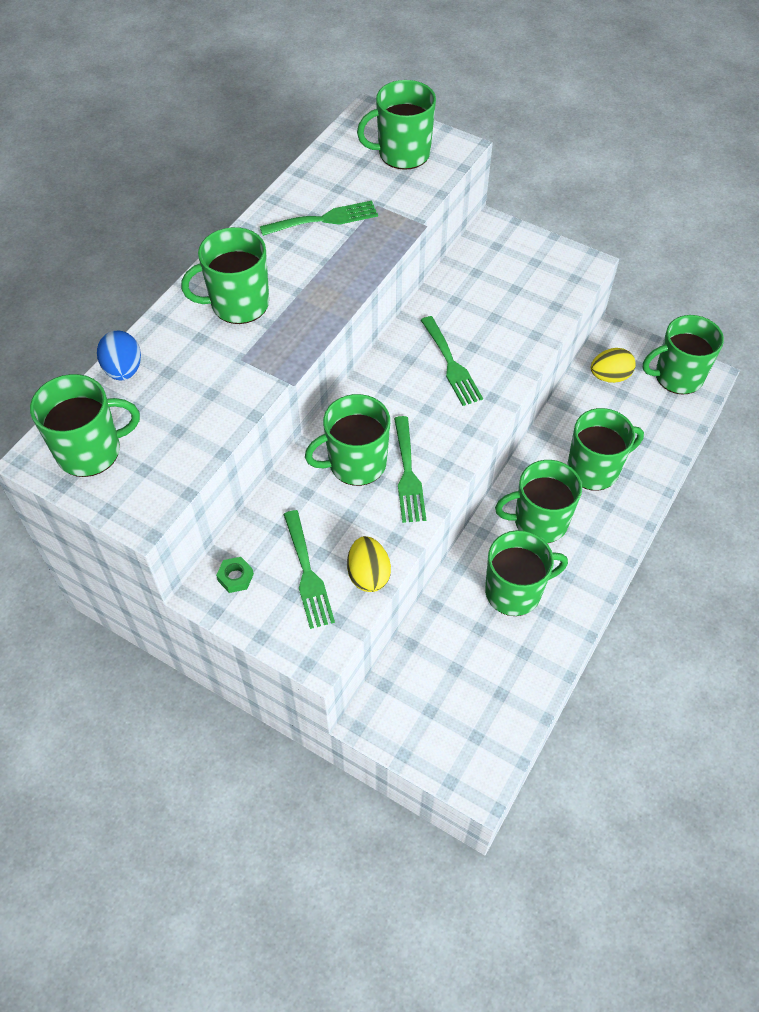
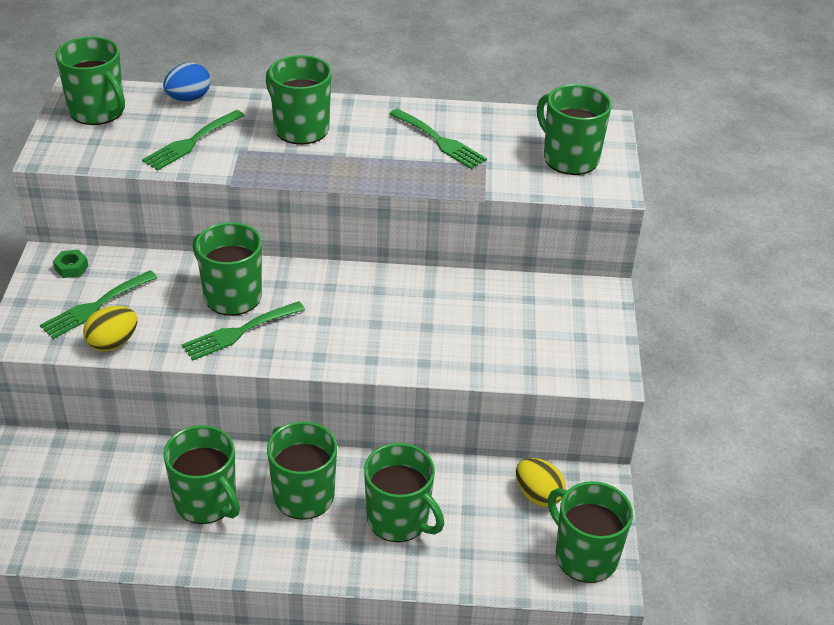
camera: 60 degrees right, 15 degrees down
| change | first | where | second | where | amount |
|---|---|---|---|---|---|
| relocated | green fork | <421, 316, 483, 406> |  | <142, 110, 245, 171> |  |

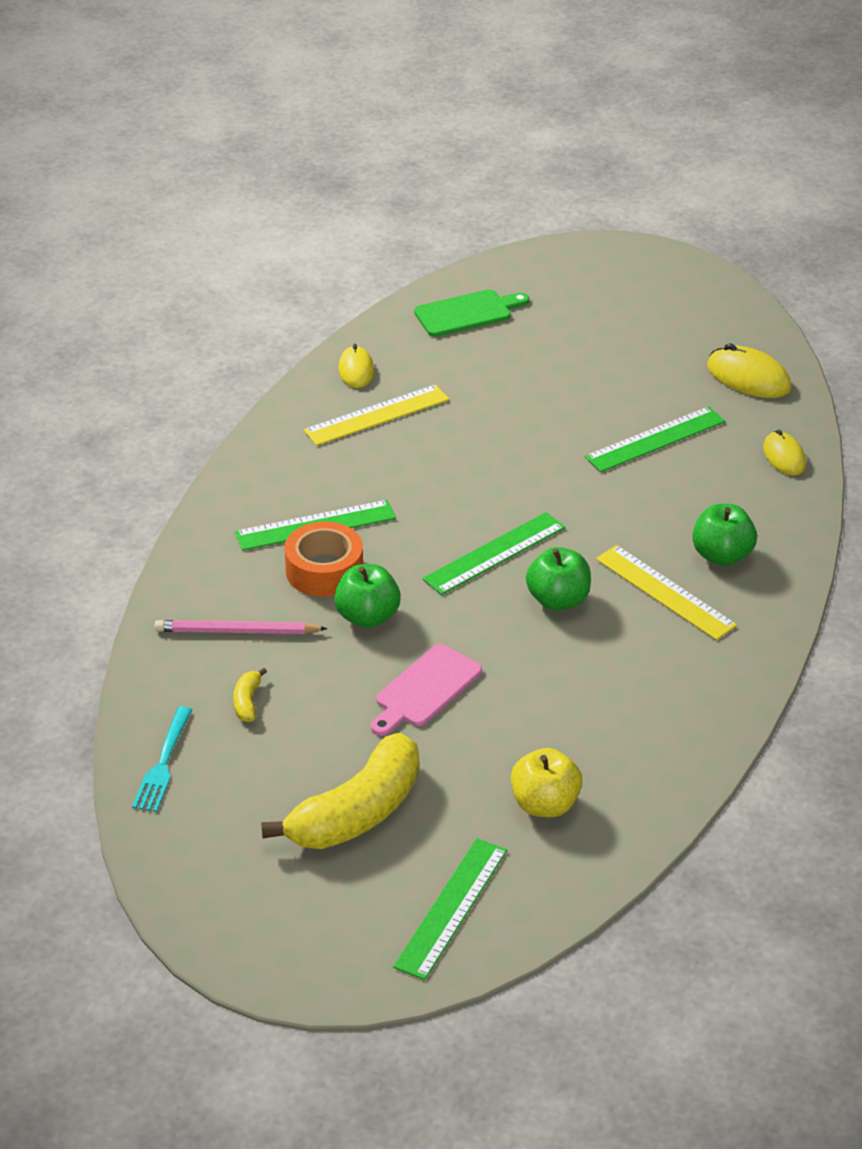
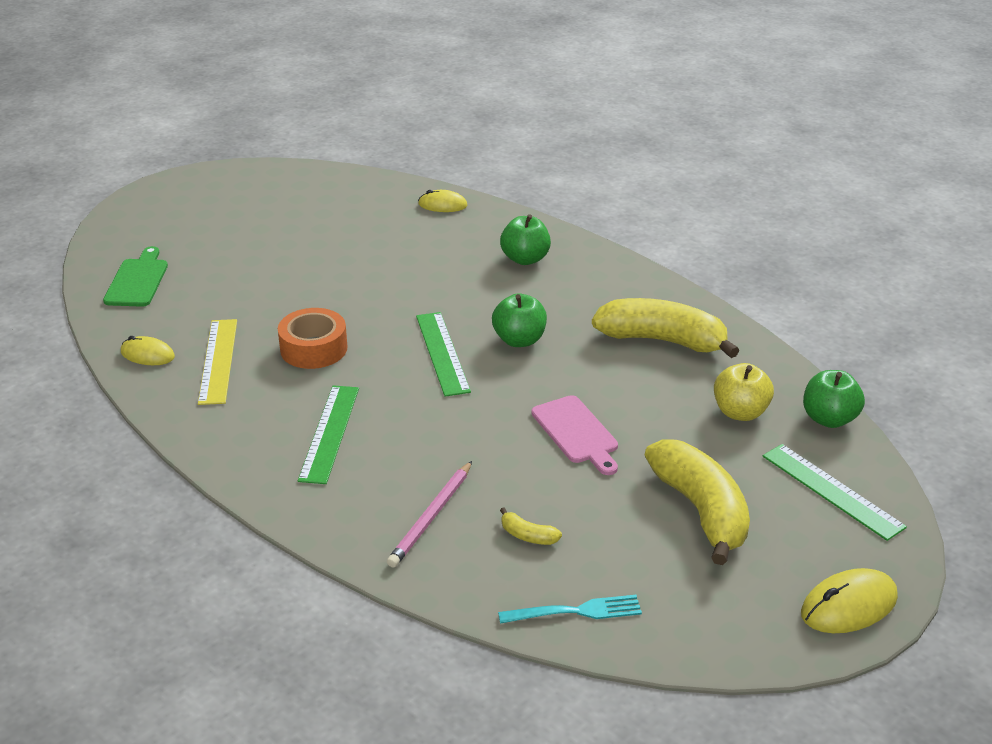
camera: 65 degrees left, 5 degrees down
| change | first | where | second | where | amount |
|---|---|---|---|---|---|
| missing | green ruler | <585, 406, 725, 472> |  |  |  |
| missing | yellow ruler | <596, 545, 737, 640> |  |  |  |
| appeared |  |  | yellow banana | <592, 298, 739, 358> |  |
| relocated | orange tape | <285, 521, 363, 597> |  | <278, 308, 348, 369> |  |
| relocated | green apple | <334, 564, 401, 628> |  | <803, 370, 865, 428> |  |
| relocated | yellow mouse | <707, 343, 792, 398> |  | <801, 568, 898, 633> |  |
| spun | turquoise fork | <132, 706, 192, 812> |  | <498, 595, 642, 624> | 45 degrees counterclockwise |

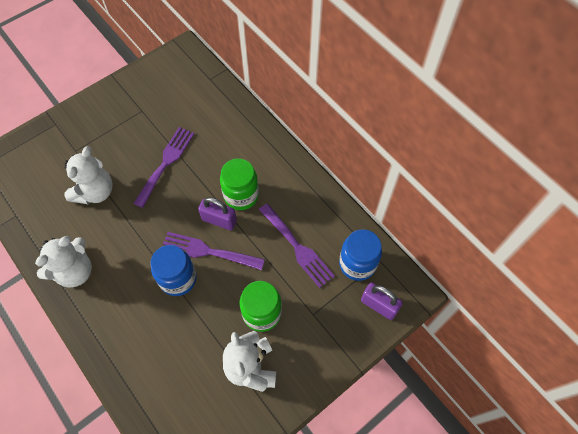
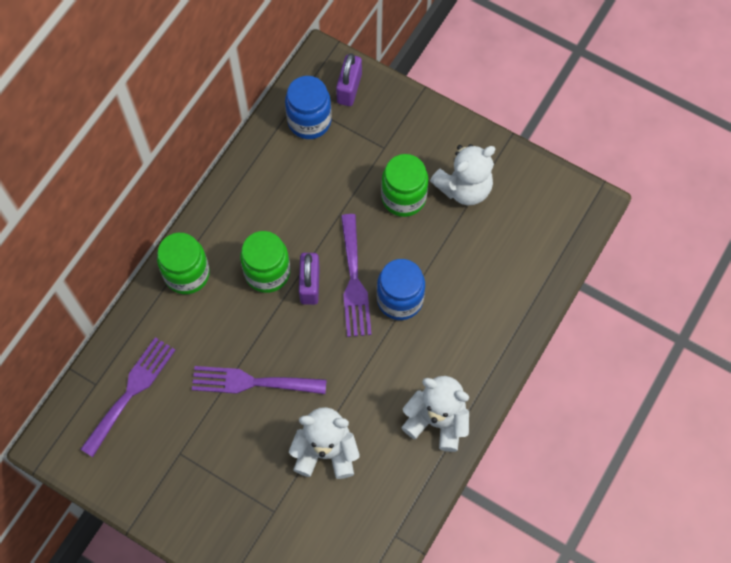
camera: 110 degrees left, 5 degrees up
| change | first | where | second | where | amount |
|---|---|---|---|---|---|
| appeared |  |  | green jar | <157, 233, 210, 294> |  |
| relocated | purple fork | <259, 203, 335, 288> |  | <80, 337, 175, 457> |  |

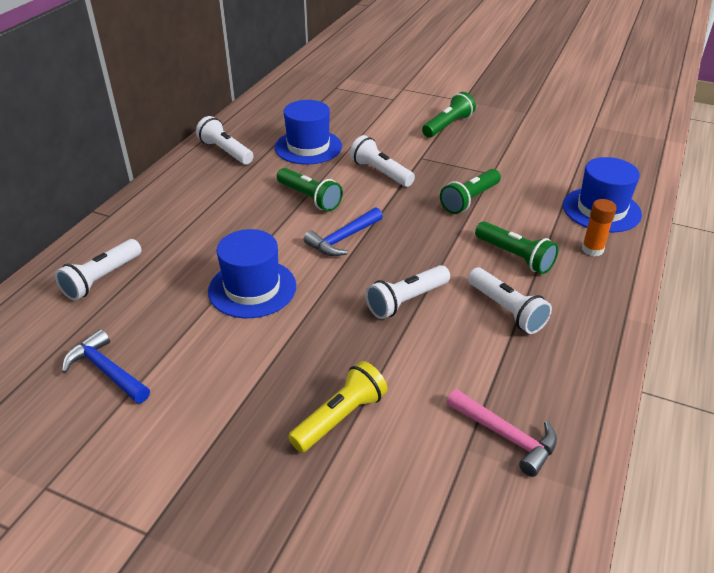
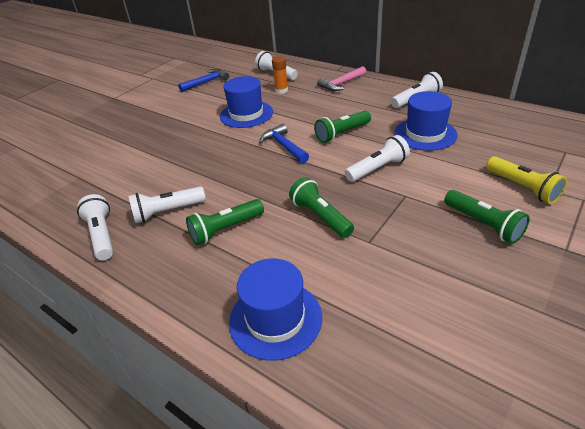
camera: 105 degrees right, 0 degrees up
| change | first | where | second | where | amount |
|---|---|---|---|---|---|
| relocated | yellow flashlight | <288, 361, 388, 453> |  | <486, 156, 567, 204> |  |
| relocated | white flashlight | <365, 265, 450, 319> |  | <77, 194, 113, 260> |  |
| relocated | pink hammer | <447, 389, 557, 477> |  | <317, 66, 366, 91> |  |
| relocated | orange glue stick | <582, 199, 617, 256> |  | <272, 56, 288, 94> |  |

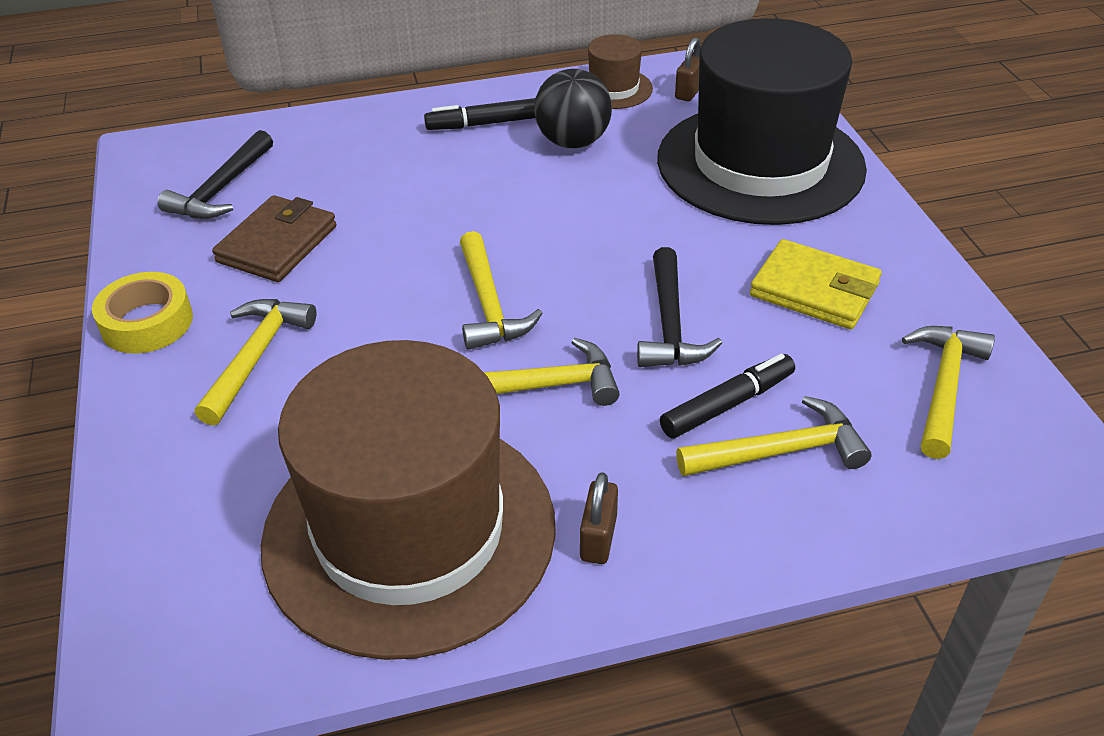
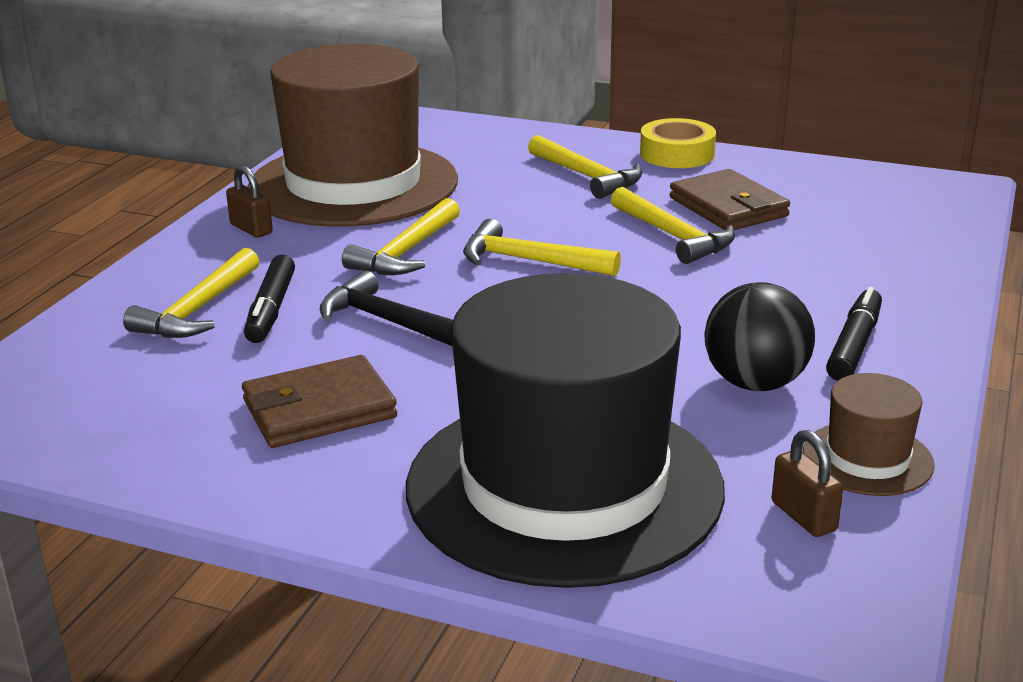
camera: 125 degrees right, 15 degrees down
| change | first | where | second | where | amount |
|---|---|---|---|---|---|
| missing | black hammer | <158, 130, 273, 219> |  |  |  |
| relocated | yellow hammer | <902, 326, 995, 459> |  | <611, 187, 735, 264> |  |
| colour | yellow wallet | <750, 239, 882, 329> | brown wallet | <242, 355, 397, 448> |  |

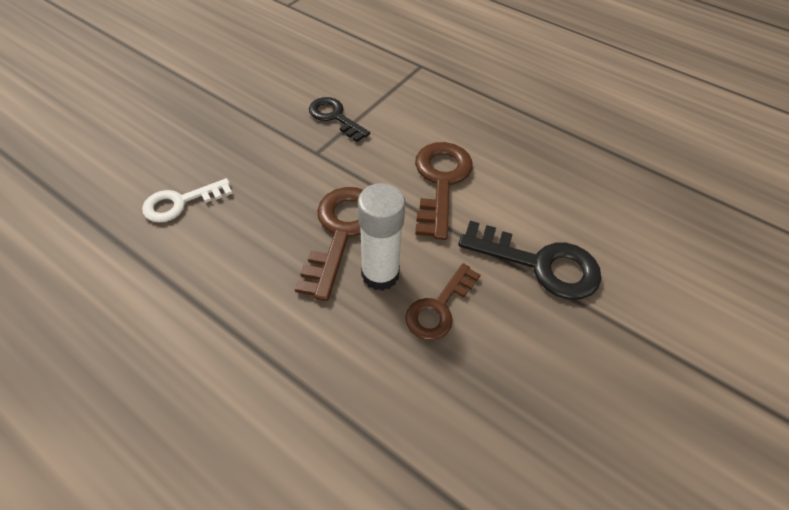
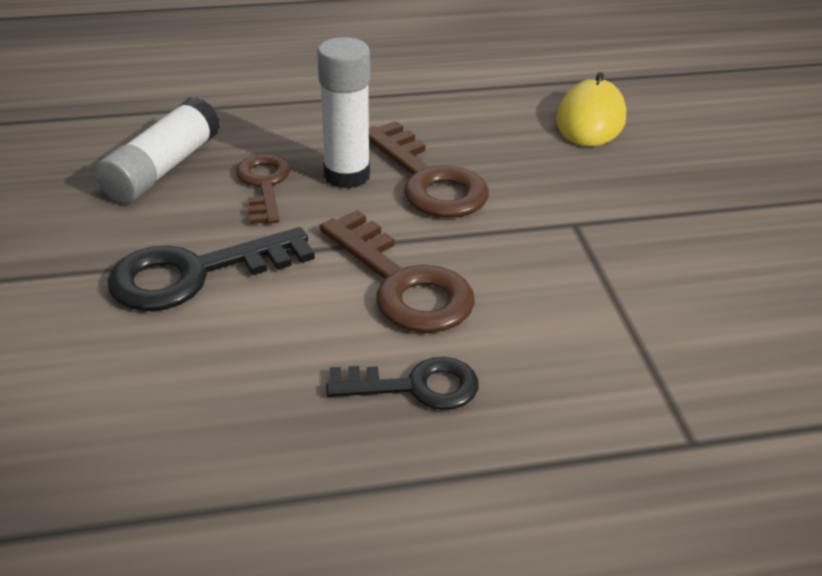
camera: 135 degrees right, 15 degrees down
| change | first | where | second | where | amount |
|---|---|---|---|---|---|
| appeared |  |  | white glue stick | <95, 97, 220, 203> |  |
| relocated | black key | <309, 97, 370, 142> |  | <326, 357, 479, 410> |  |
| exchanged | white key | <142, 178, 233, 222> | yellow mouse | <556, 72, 626, 147> |  |

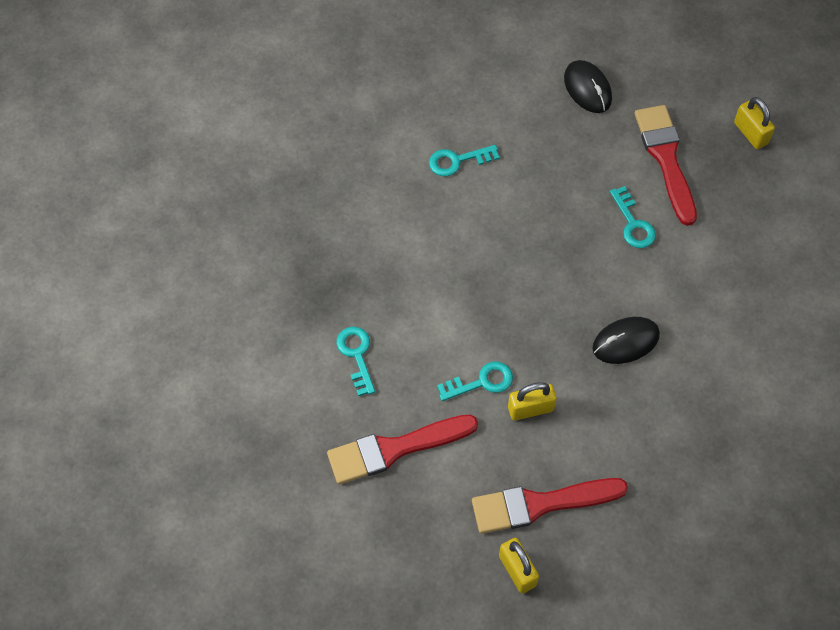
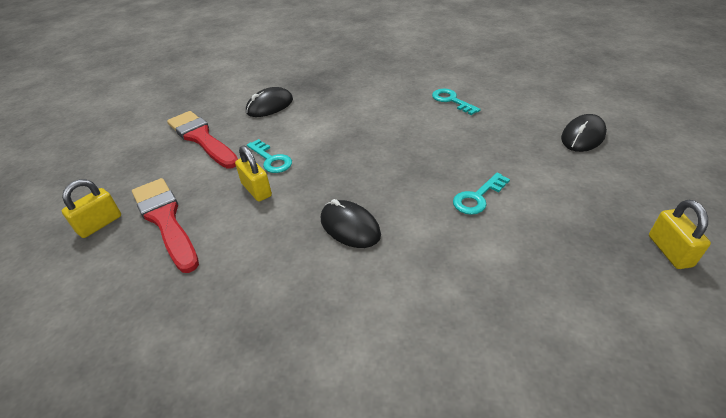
camera: 70 degrees right, 20 degrees down
| change | first | where | second | where | amount |
|---|---|---|---|---|---|
| missing | red brush | <635, 105, 697, 226> |  |  |  |
| exchanged | turquoise key | <336, 327, 375, 396> | black mouse | <246, 87, 293, 117> |  |
| spun | yellow padlock | <734, 97, 775, 149> |  | <649, 200, 711, 269> | 45 degrees counterclockwise |

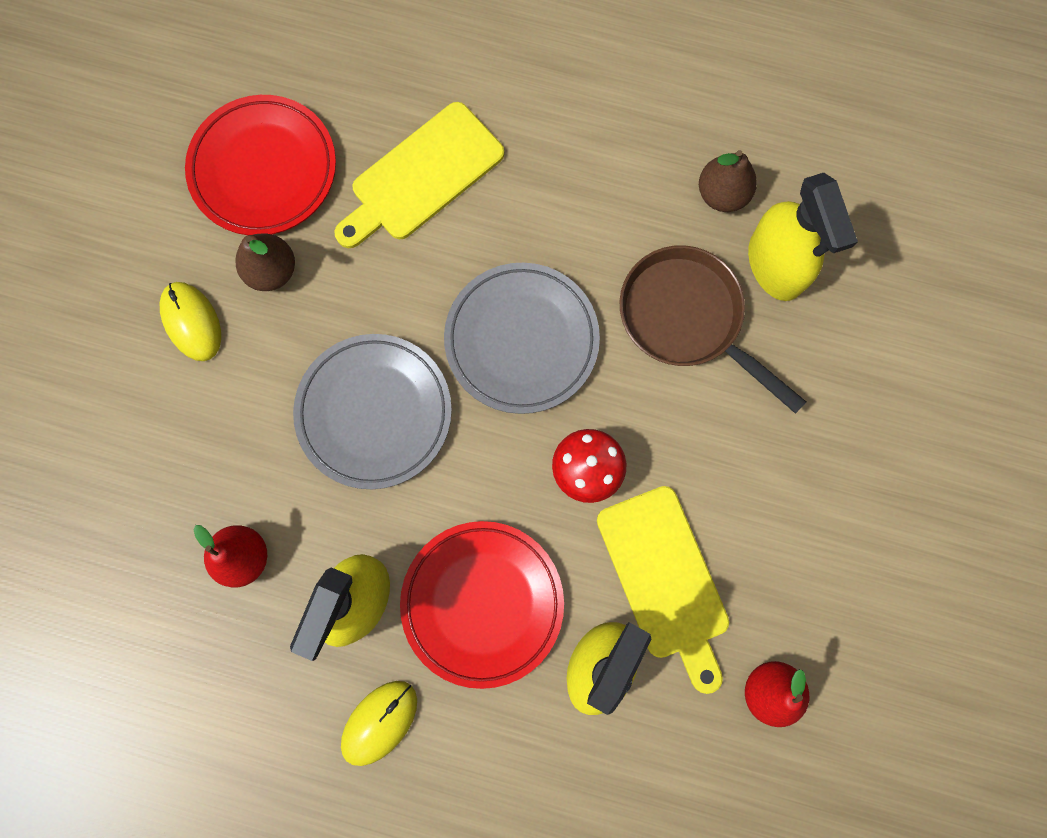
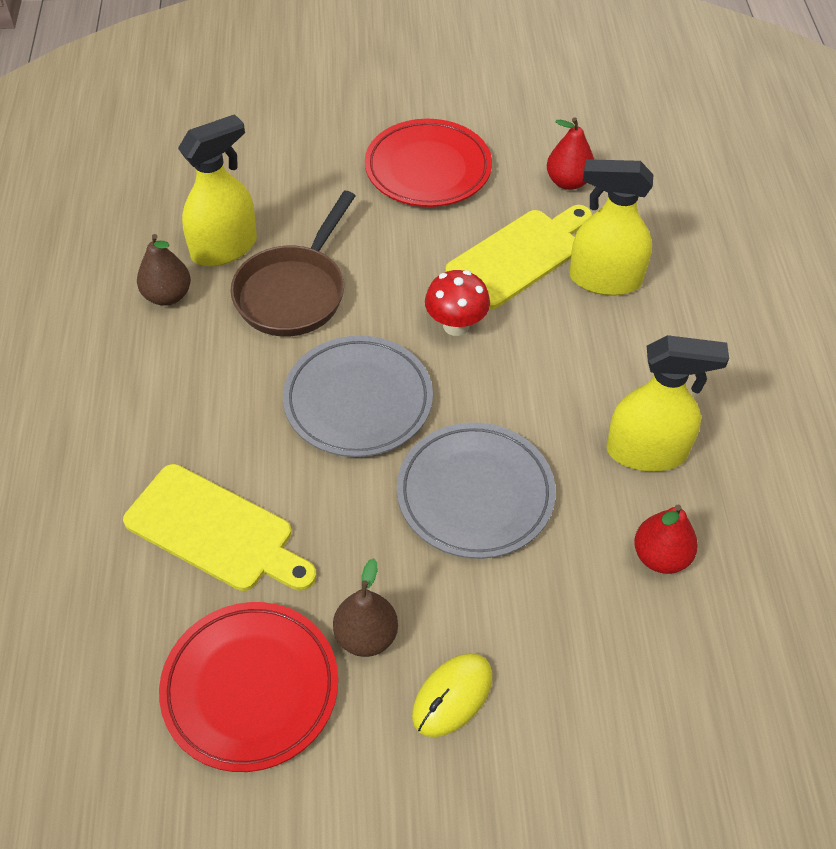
camera: 110 degrees left, 25 degrees down
| change | first | where | second | where | amount |
|---|---|---|---|---|---|
| missing | yellow mouse | <341, 681, 417, 766> |  |  |  |
| relocated | red plate | <400, 521, 564, 689> |  | <365, 119, 492, 207> |  |

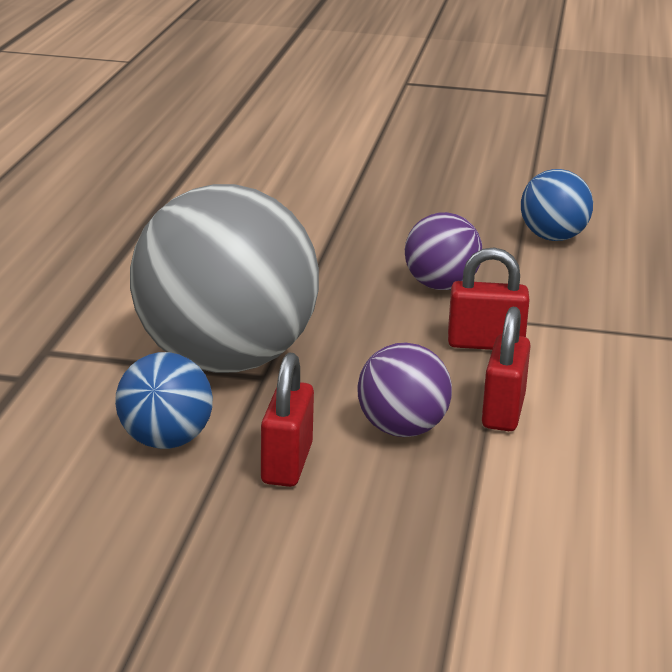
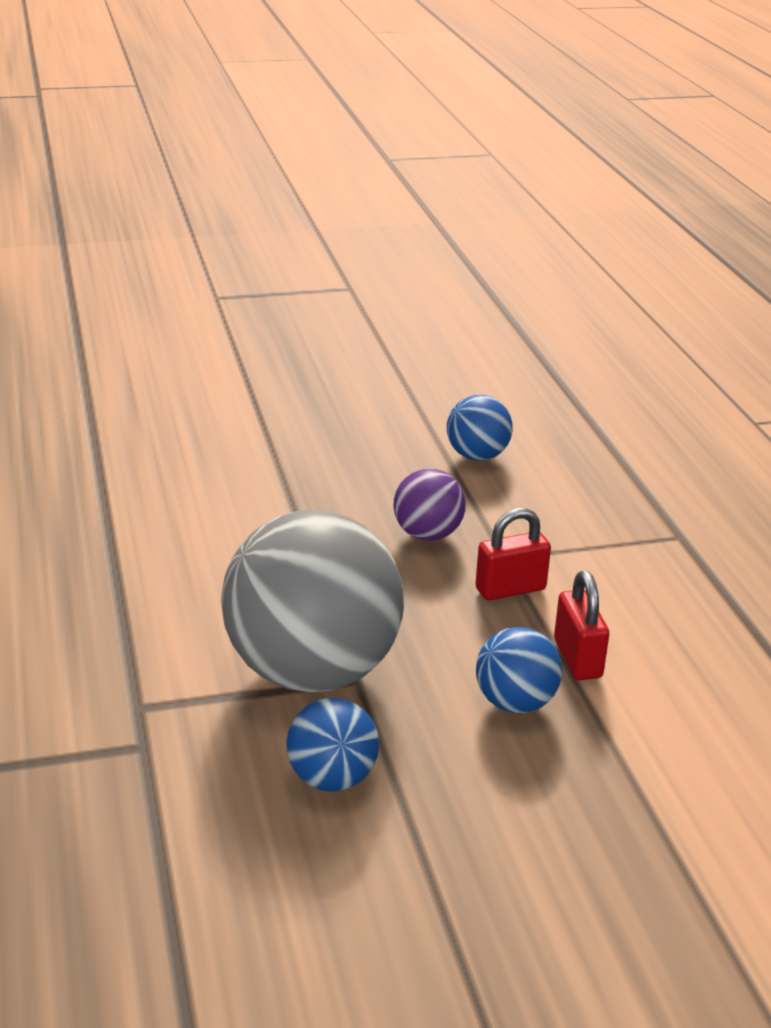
camera: 25 degrees left, 5 degrees up
| change | first | where | second | where | amount |
|---|---|---|---|---|---|
| missing | red padlock | <261, 352, 314, 487> |  |  |  |
| colour | purple ball | <357, 343, 452, 437> | blue ball | <476, 627, 562, 713> |  |

